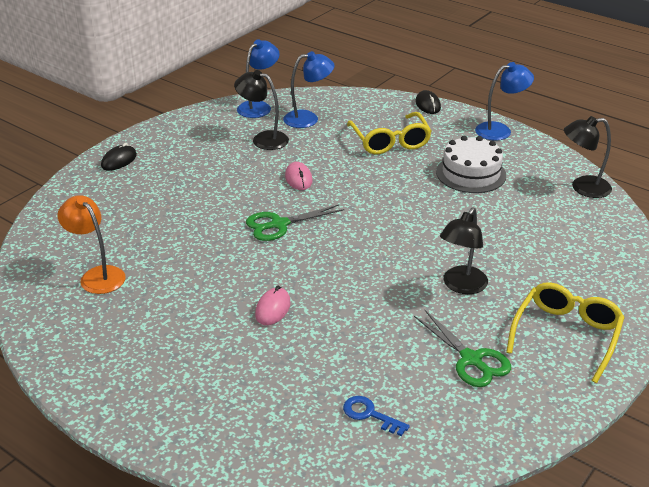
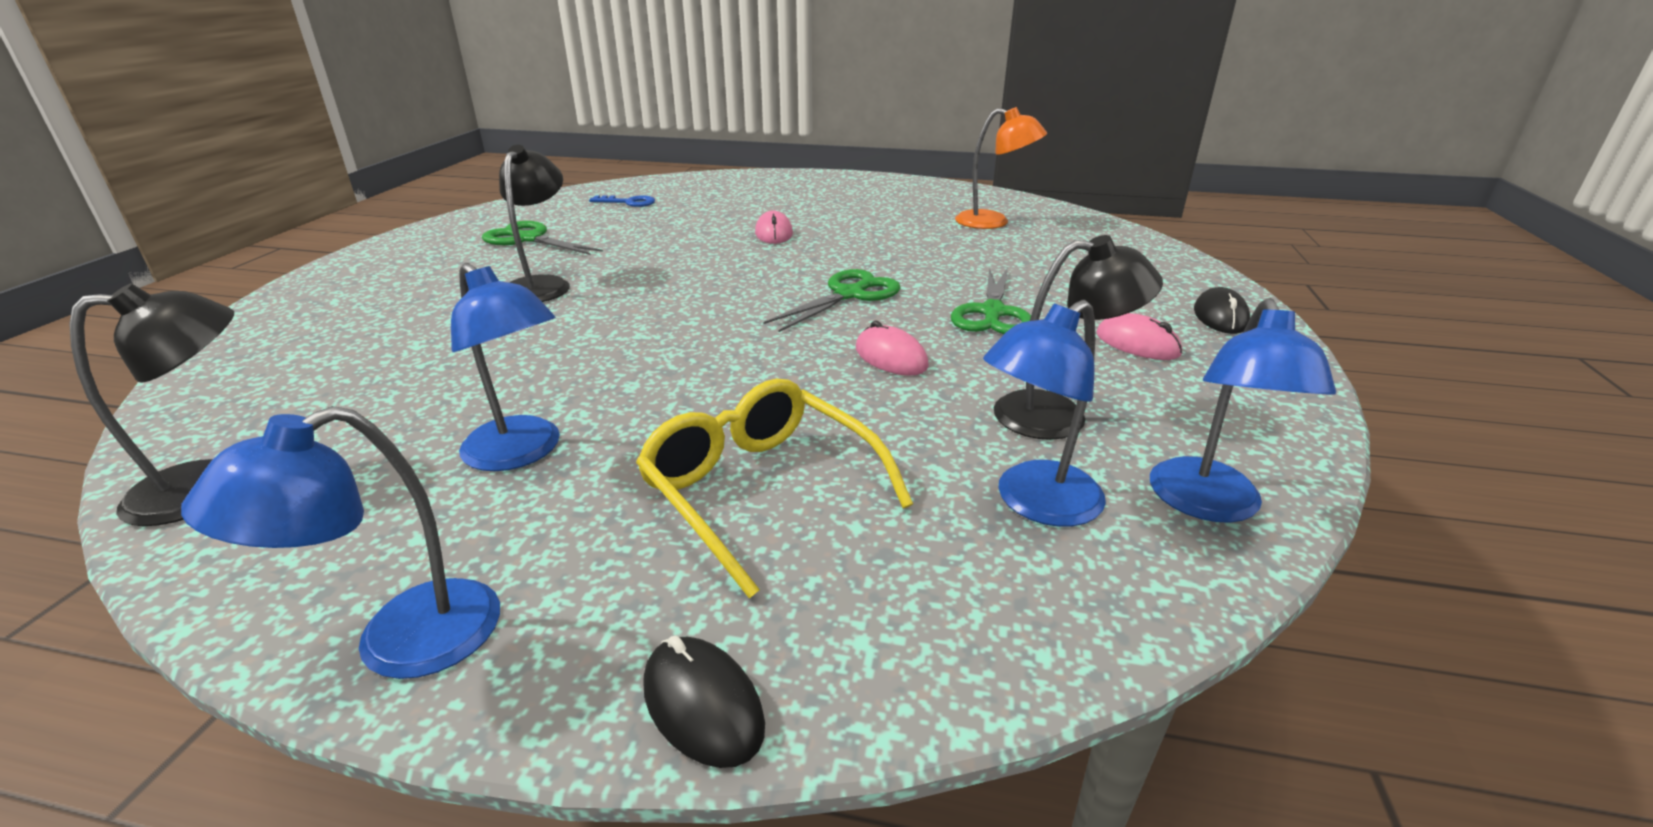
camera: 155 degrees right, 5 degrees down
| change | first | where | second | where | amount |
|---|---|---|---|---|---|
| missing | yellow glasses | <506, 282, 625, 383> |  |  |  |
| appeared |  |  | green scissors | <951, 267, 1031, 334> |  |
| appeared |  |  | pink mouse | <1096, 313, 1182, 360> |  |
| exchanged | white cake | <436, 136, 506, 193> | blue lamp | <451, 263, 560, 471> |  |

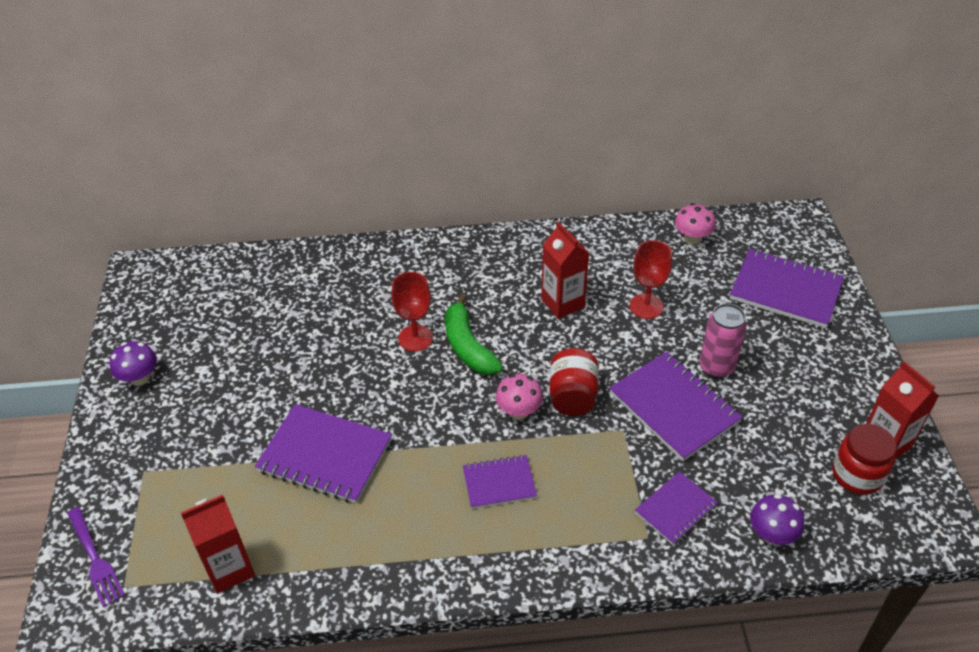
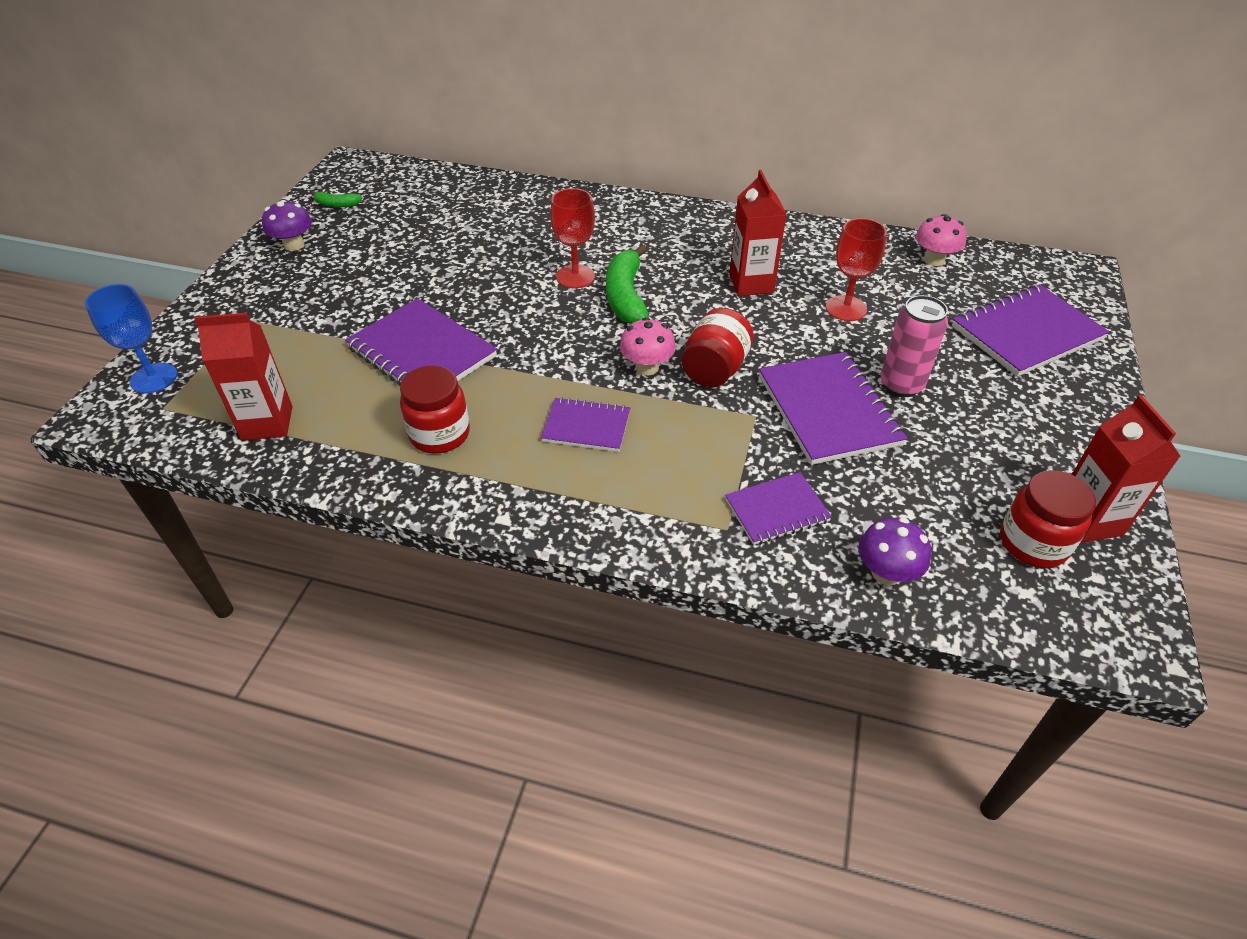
camera: 20 degrees right, 0 degrees up
| change | first | where | second | where | amount |
|---|---|---|---|---|---|
| appeared |  |  | green banana | <311, 191, 362, 207> |  |
| appeared |  |  | red jar | <400, 365, 470, 454> |  |
| exchanged | purple fork | <67, 507, 125, 607> | blue goblet | <85, 284, 177, 393> |  |
| spun | purple notebook | <730, 249, 844, 328> |  | <952, 284, 1110, 377> | 75 degrees counterclockwise |

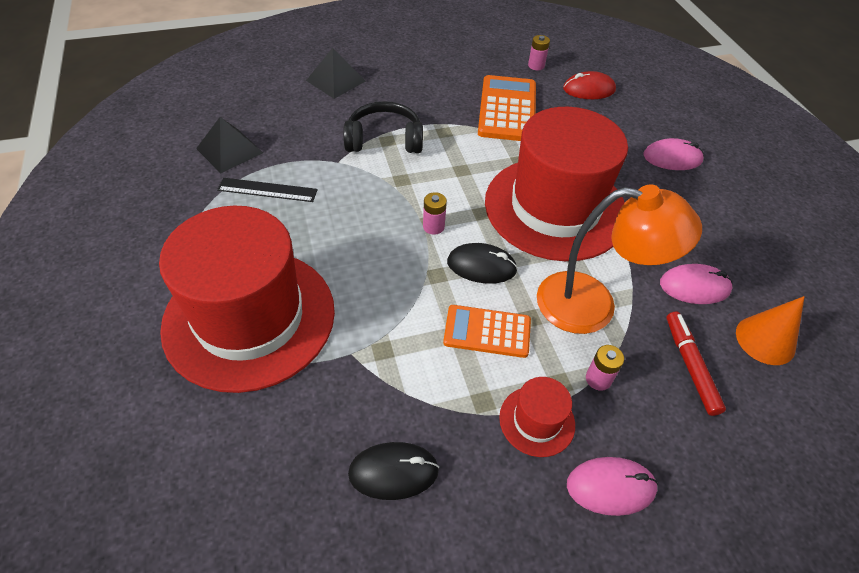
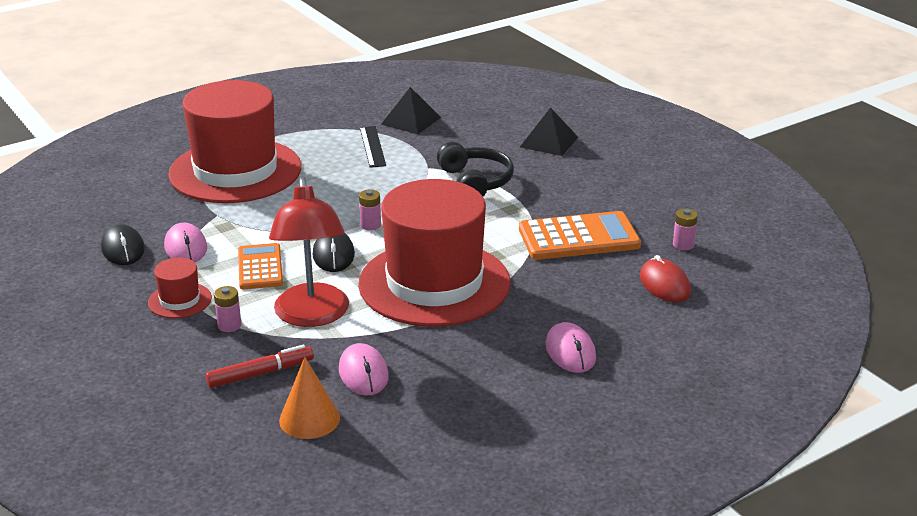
camera: 75 degrees right, 20 degrees down
| change | first | where | second | where | amount |
|---|---|---|---|---|---|
| relocated | pink mouse | <567, 457, 658, 516> |  | <164, 223, 207, 262> |  |
| colour | orange lamp | <537, 184, 702, 334> | red lamp | <269, 177, 349, 327> |  |

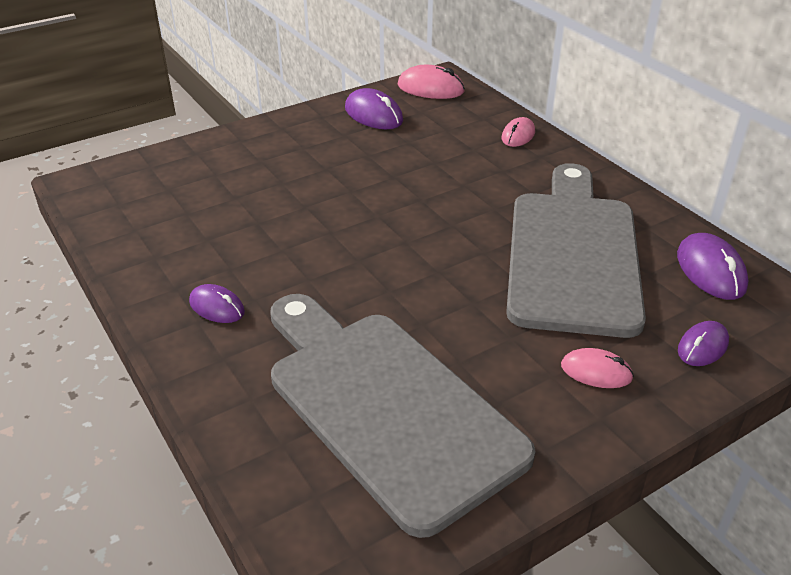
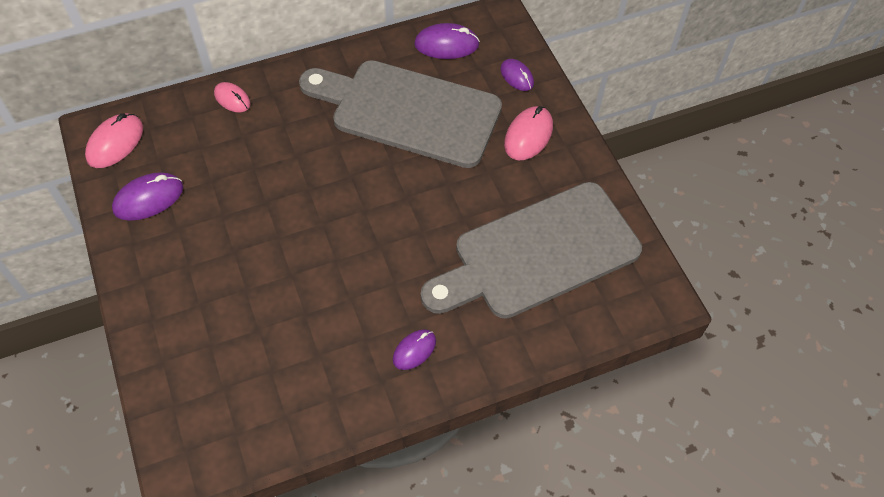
camera: 80 degrees left, 20 degrees up
| change | first | where | second | where | amount |
|---|---|---|---|---|---|
| size | pink mouse | <561, 348, 634, 388> |  | <504, 106, 553, 160> | x1.53 |

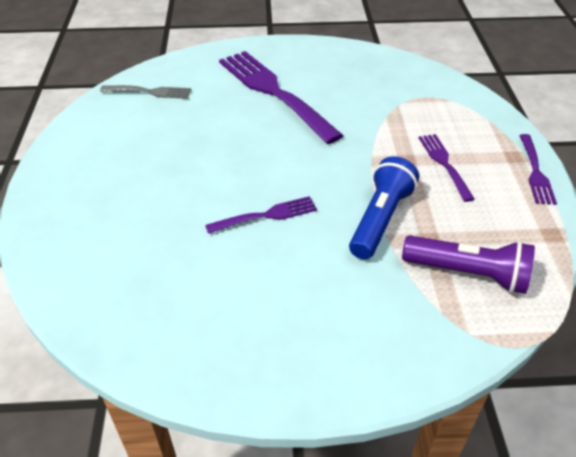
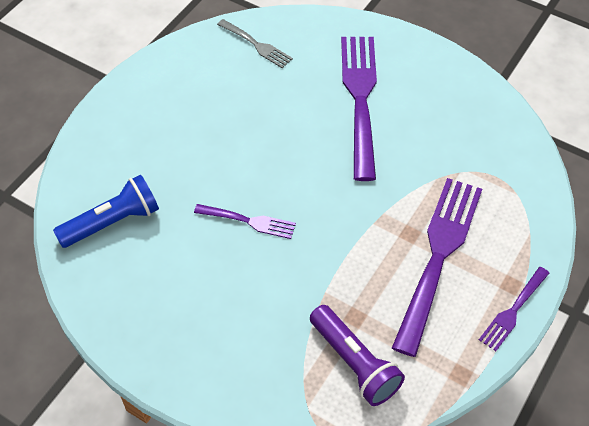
camera: 35 degrees right, 10 degrees up
| change | first | where | second | where | amount |
|---|---|---|---|---|---|
| relocated | blue flashlight | <349, 156, 419, 259> |  | <53, 174, 159, 248> |  |
| size | purple fork | <419, 134, 475, 202> |  | <392, 178, 482, 357> | x2.00 |

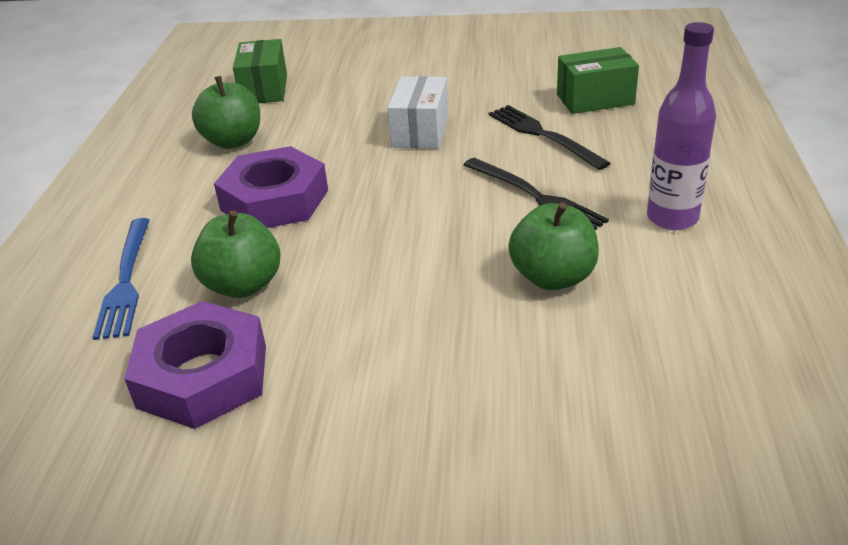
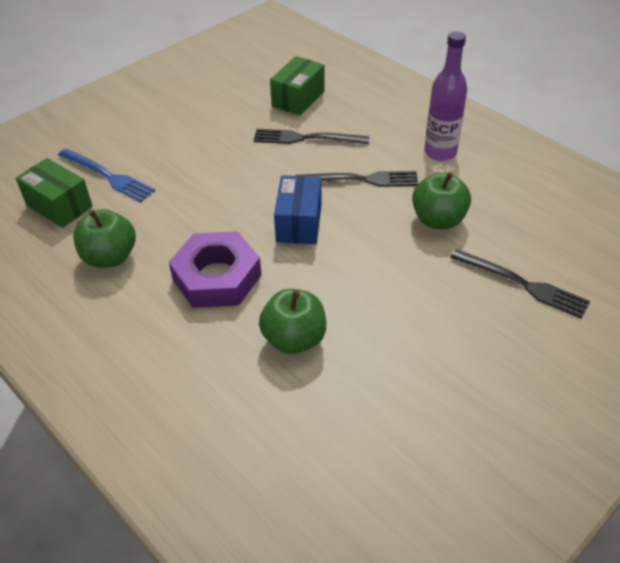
camera: 50 degrees left, 10 degrees up
| change | first | where | second | where | amount |
|---|---|---|---|---|---|
| missing | purple nut | <124, 301, 266, 429> |  |  |  |
| missing | white box | <388, 76, 449, 149> |  |  |  |
| appeared |  |  | blue box | <274, 175, 321, 244> |  |
| appeared |  |  | black fork | <450, 249, 590, 319> |  |
| relocated | blue fork | <92, 218, 150, 340> |  | <58, 149, 155, 202> |  |

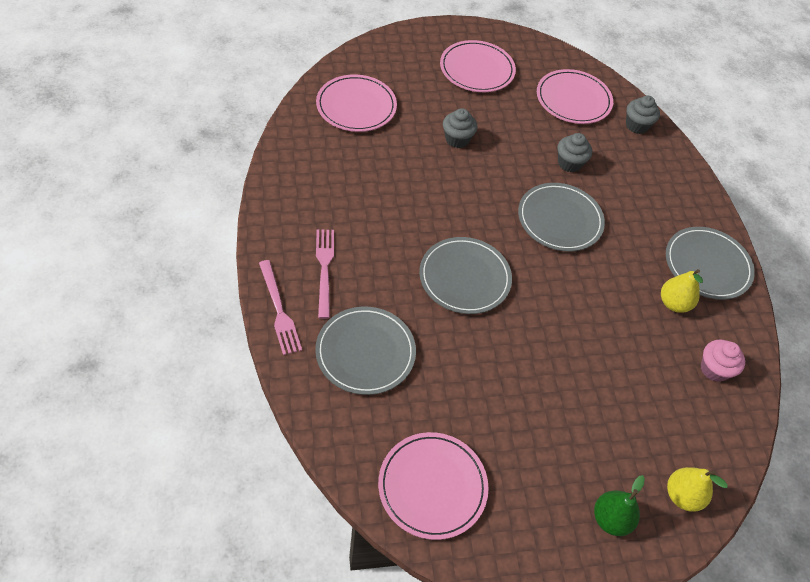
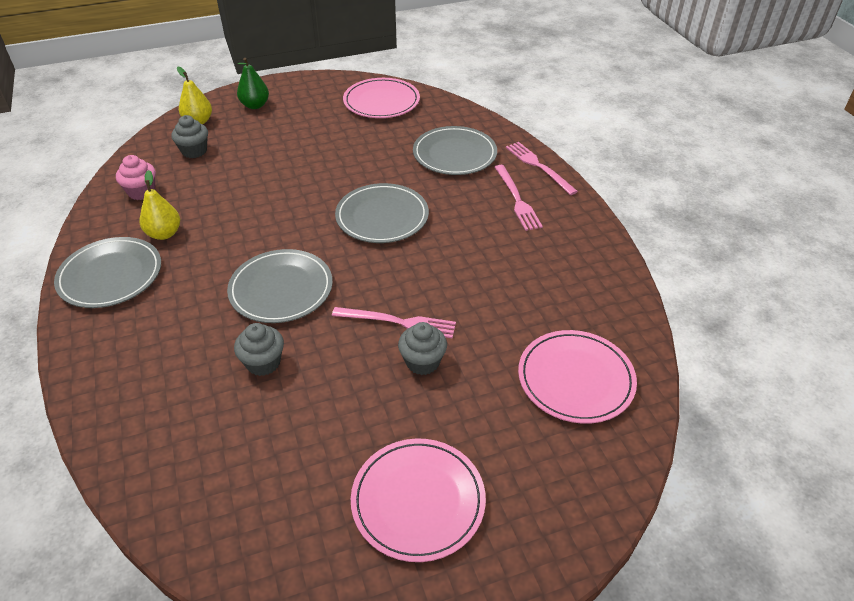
camera: 175 degrees right, 10 degrees down
| change | first | where | second | where | amount |
|---|---|---|---|---|---|
| missing | pink plate | <537, 69, 613, 124> |  |  |  |
| appeared |  |  | pink fork | <332, 307, 456, 338> |  |
| relocated | grey cupcake | <626, 96, 660, 134> |  | <171, 115, 208, 158> |  |

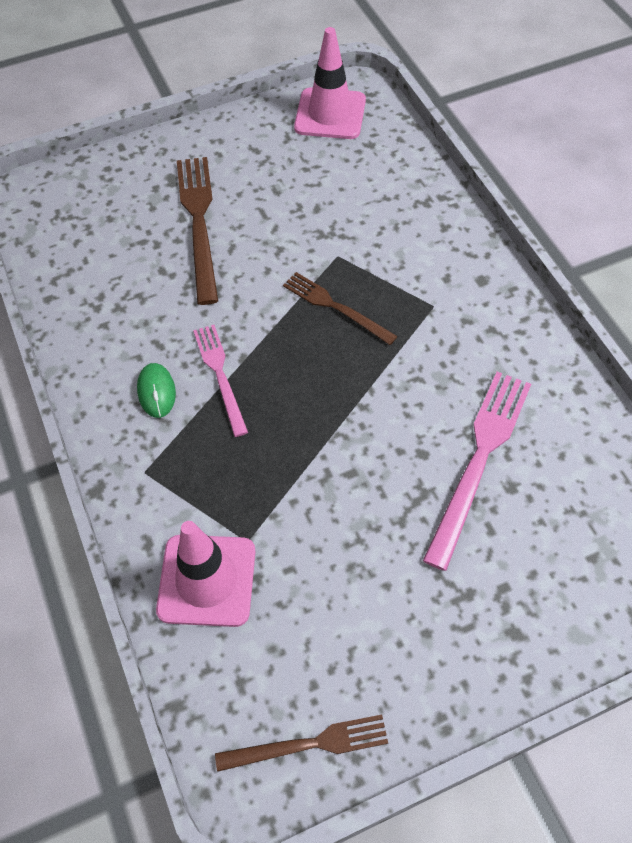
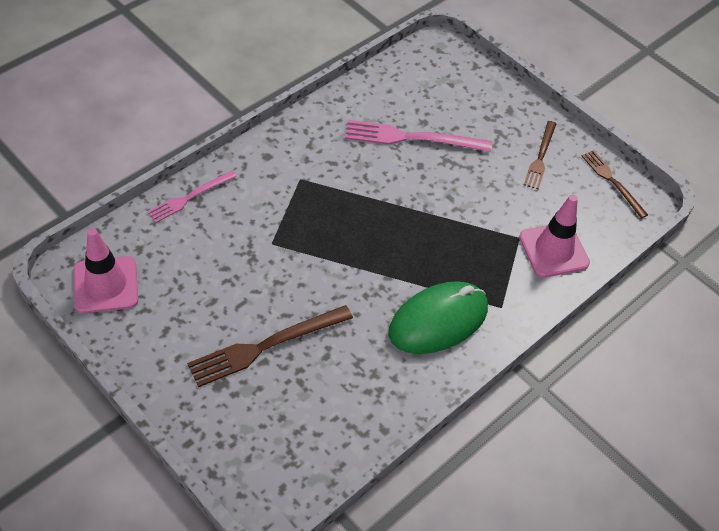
camera: 115 degrees left, 5 degrees down
| change | first | where | second | where | amount |
|---|---|---|---|---|---|
| relocated | pink fork | <193, 325, 248, 437> |  | <147, 171, 237, 223> |  |
| relocated | brown fork | <283, 272, 398, 345> |  | <524, 121, 556, 189> |  |
| size | green mouse | <137, 363, 176, 418> |  | <389, 281, 488, 354> | x2.31 |

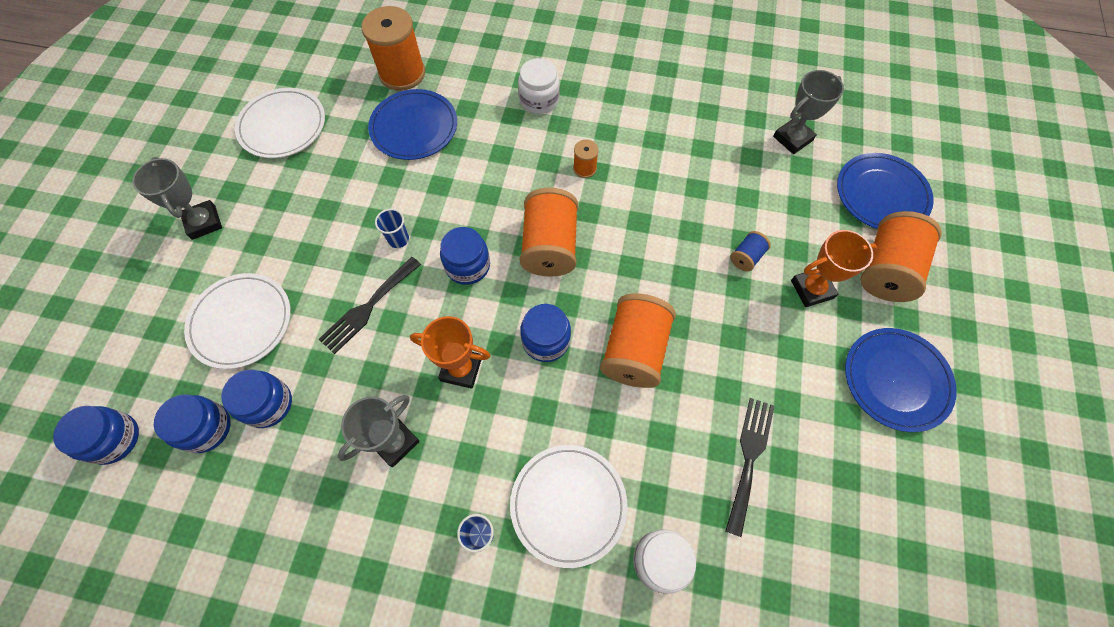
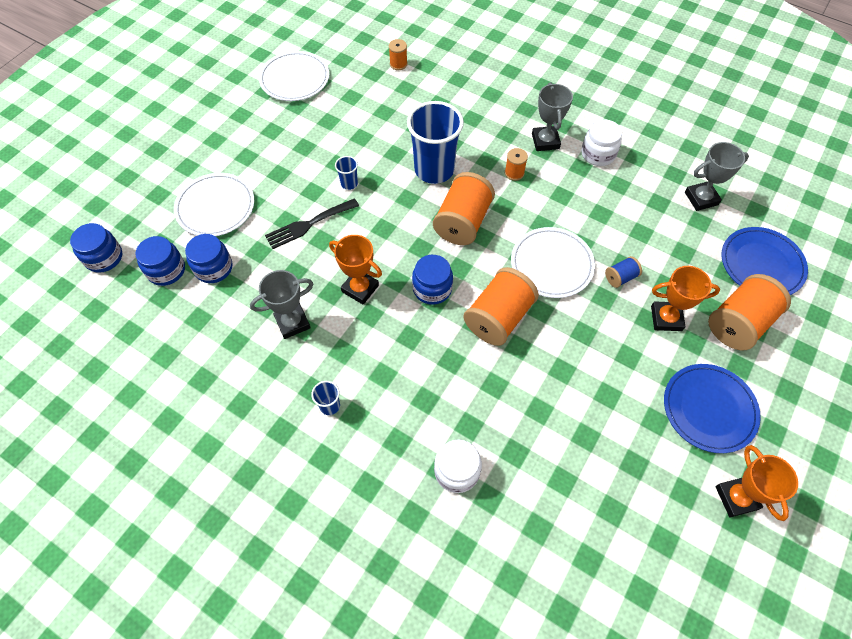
camera: 20 degrees right, 5 degrees down
| change | first | where | second | where | amount |
|---|---|---|---|---|---|
| missing | blue plate | <368, 89, 457, 160> |  |  |  |
| missing | blue jar | <440, 227, 490, 285> |  |  |  |
| missing | black fork | <725, 398, 775, 537> |  |  |  |
| appeared |  |  | blue cup | <407, 101, 464, 184> |  |
| appeared |  |  | orange trophy | <715, 445, 798, 521> |  |
| relocated | grey trophy | <132, 157, 222, 240> |  | <532, 82, 573, 151> |  |
| relocated | white plate | <510, 445, 628, 568> |  | <511, 227, 595, 298> |  |
| relocated | white jar | <518, 58, 560, 114> |  | <581, 119, 622, 166> |  |
| size | orange spool | <361, 6, 425, 91> |  | <389, 39, 408, 70> | x0.47 |

